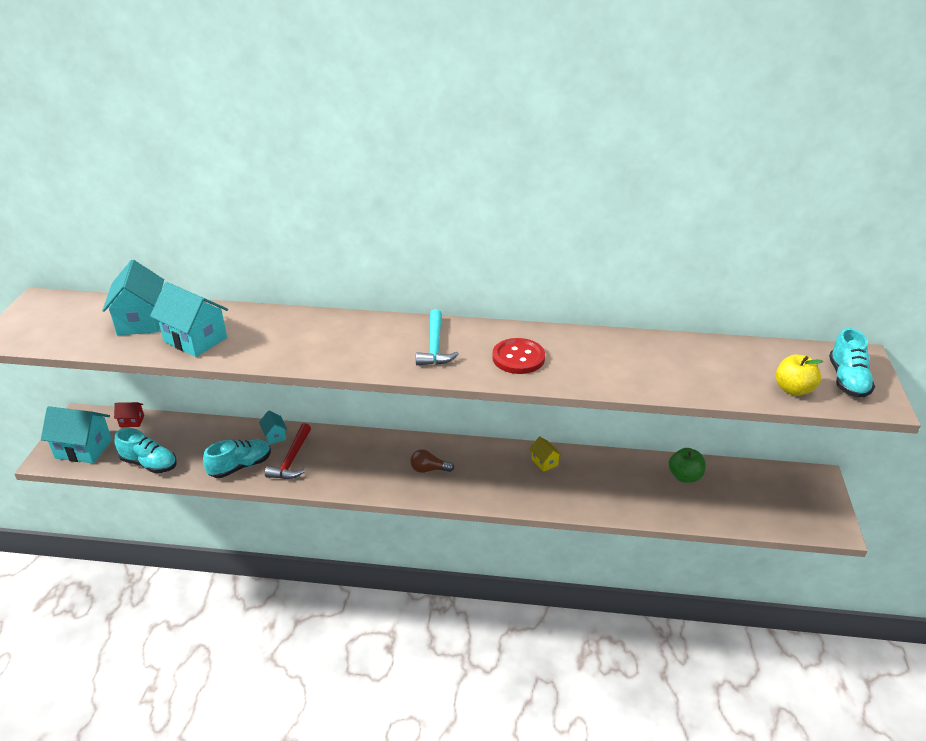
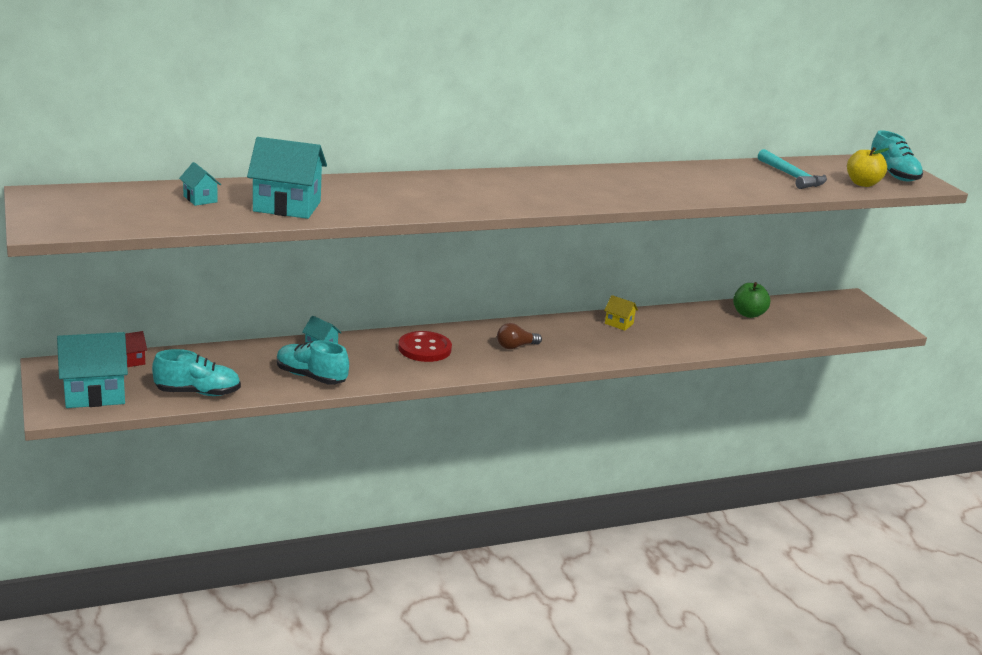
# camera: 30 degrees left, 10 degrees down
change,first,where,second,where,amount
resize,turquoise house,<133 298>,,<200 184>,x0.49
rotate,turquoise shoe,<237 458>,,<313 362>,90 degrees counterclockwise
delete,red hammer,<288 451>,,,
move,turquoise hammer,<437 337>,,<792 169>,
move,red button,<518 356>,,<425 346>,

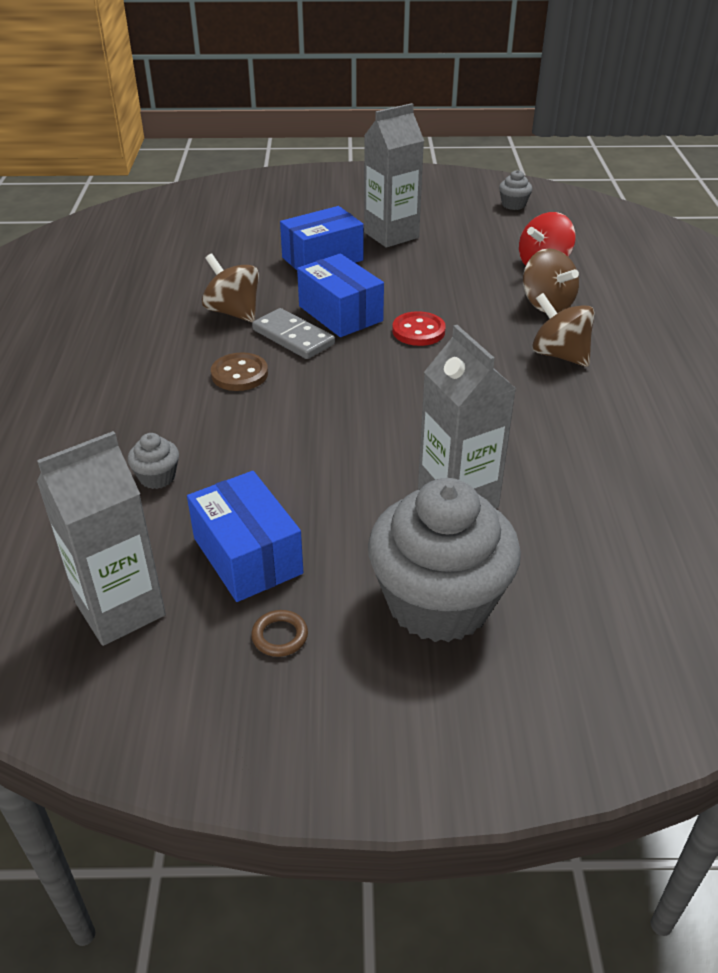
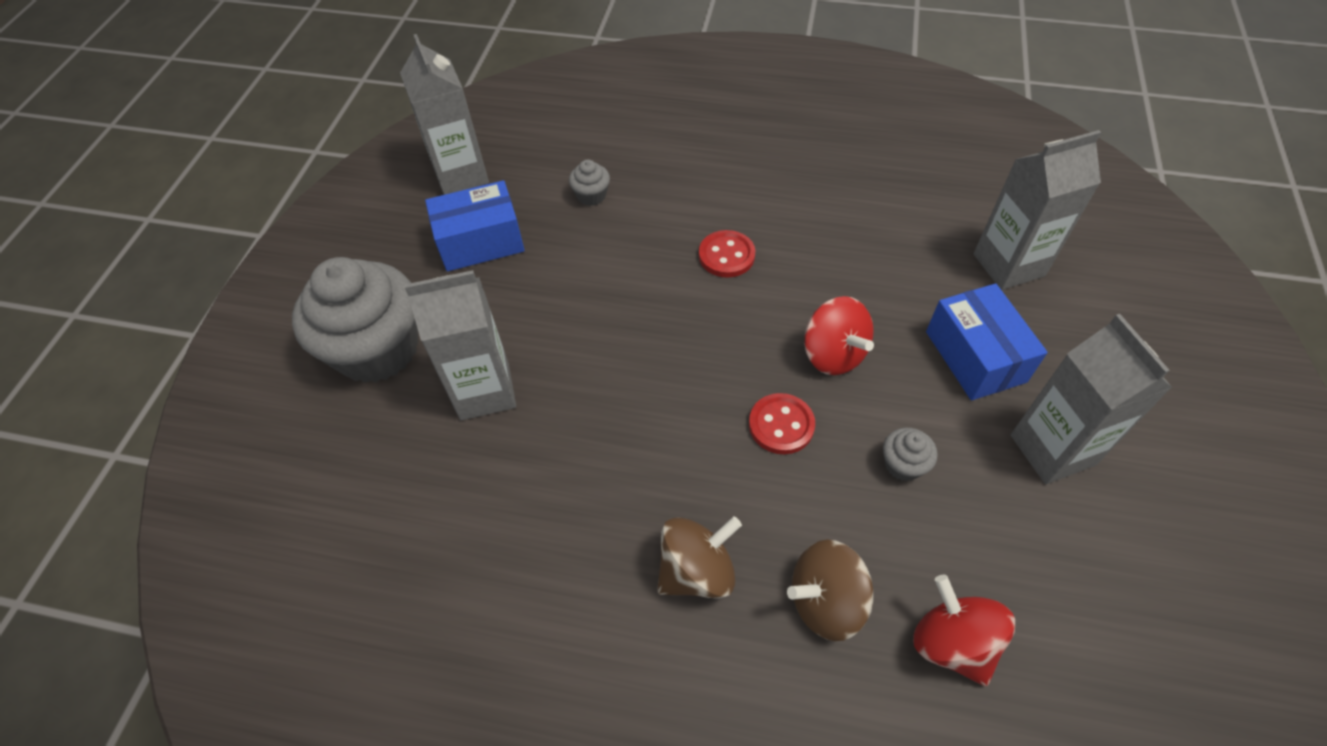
# camera: 105 degrees right, 15 degrees up
change,first,where,second,where,amount
delete,brown spinning top,<230 288>,,,
recolor,brown button,<239 371>,red button,<727 254>,
delete,brown ring,<279 633>,,,
delete,grey domino,<293 333>,,,
replace,blue box,<340 295>,red spinning top,<839 335>,
move,grey cupcake,<515 190>,,<910 454>,
insert,,,grey carton,<1037 210>,

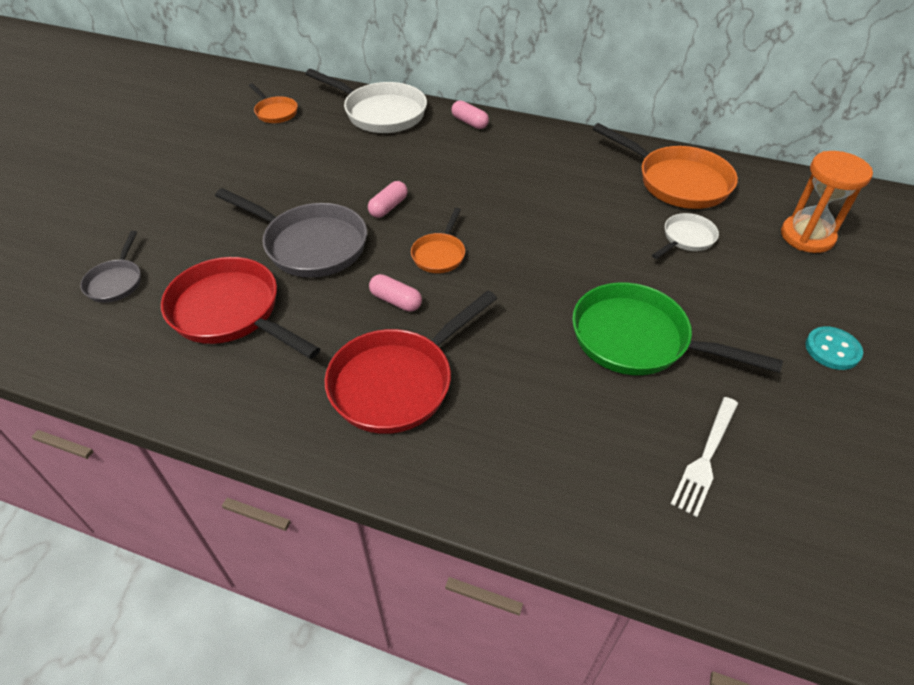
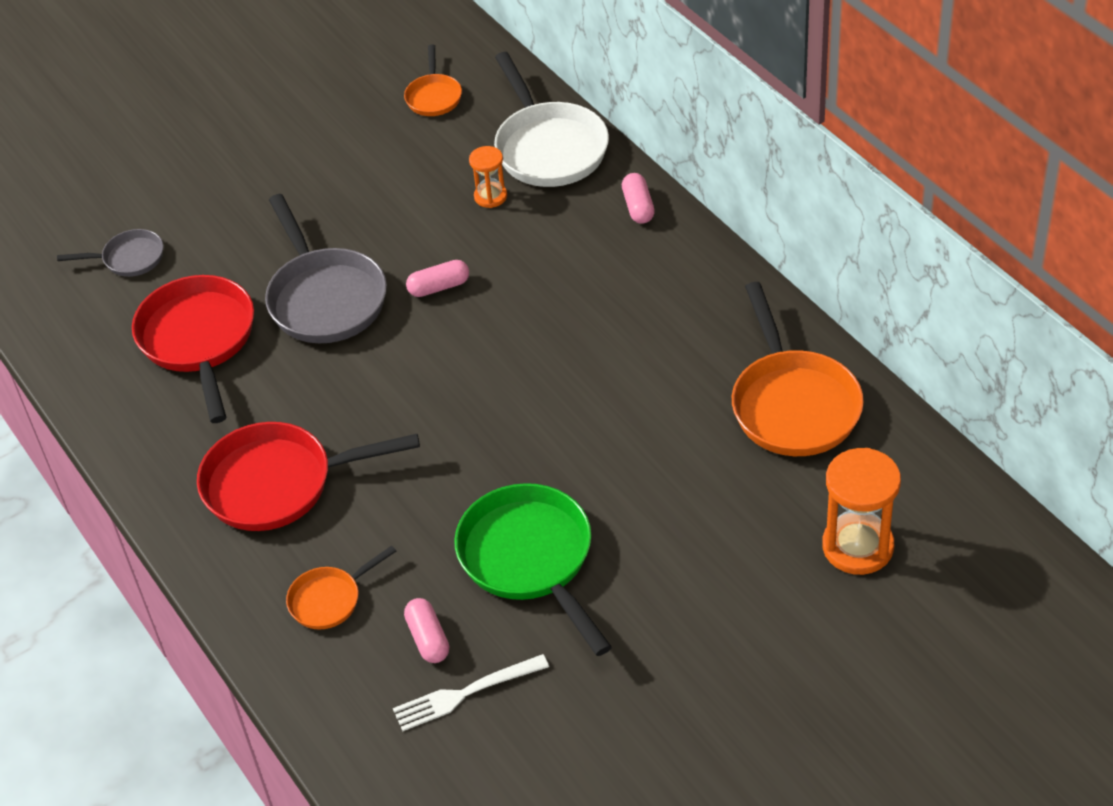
# camera: 40 degrees right, 0 degrees up
change,first,where,second,where,amount
rotate,grey pan,<110 267>,,<110 253>,135 degrees counterclockwise
move,pink capsule,<395 293>,,<426 630>,
move,orange pan,<438 240>,,<341 588>,
delete,white pan,<685 236>,,,
delete,turquoise button,<834 348>,,,
insert,,,orange hourglass,<488 177>,

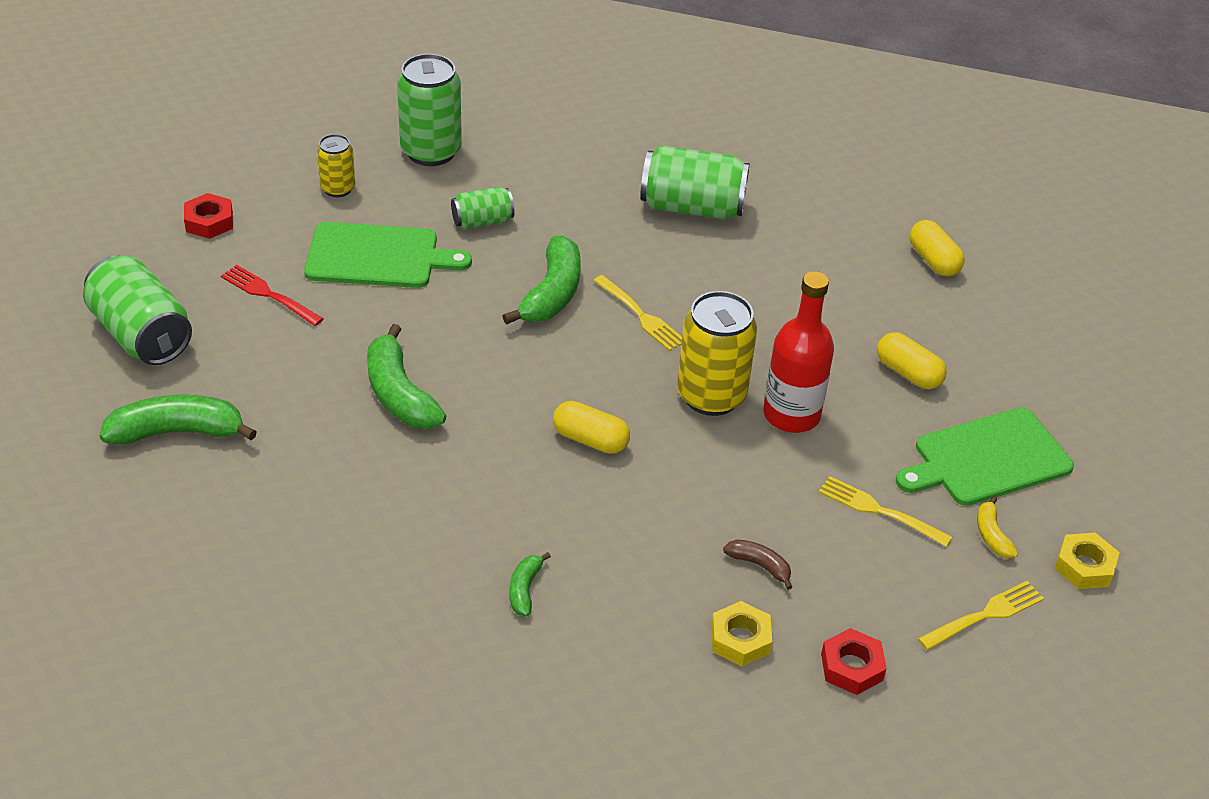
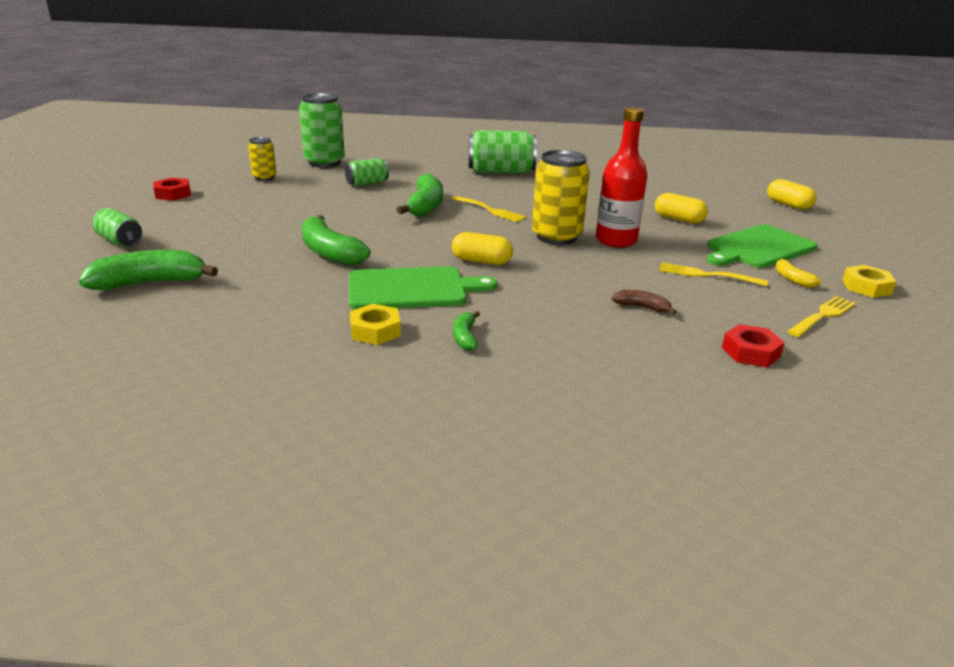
# camera: 10 degrees left, 15 degrees down
change,first,where,second,where,amount
resize,green can,<137 310>,,<117 227>,x0.56
delete,red fork,<272 295>,,,
move,green cutting board,<388 255>,,<423 287>,
move,yellow nut,<742 634>,,<375 324>,
move,yellow capsule,<937 248>,,<792 194>,

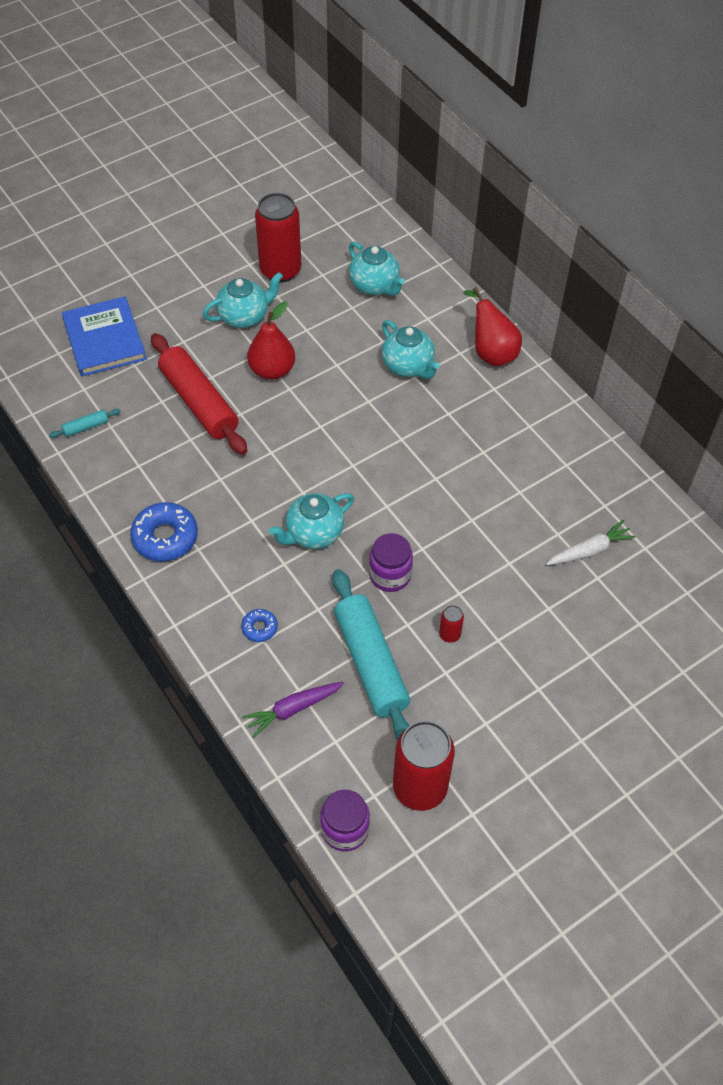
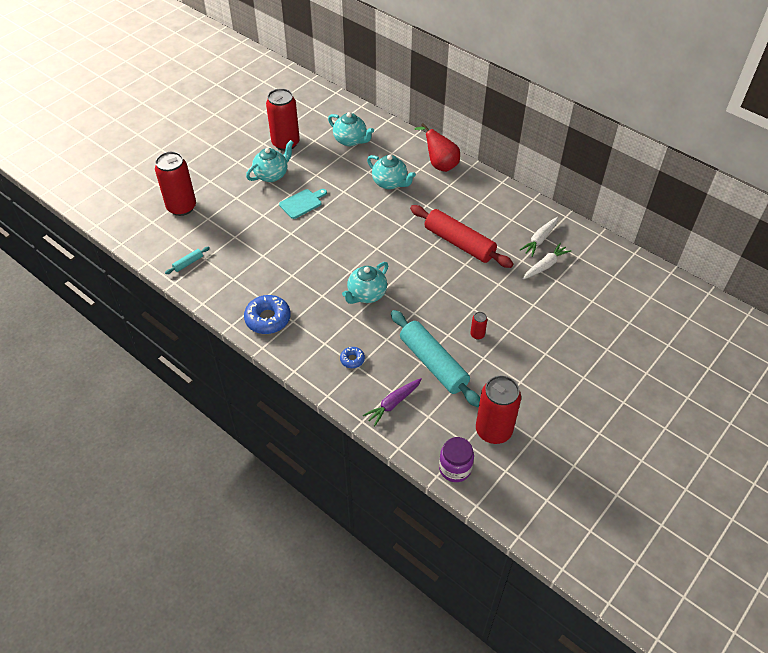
# camera: 15 degrees left, 5 degrees down
change,first,where,second,where,amount
replace,blue book,<104 336>,red can,<175 184>,
move,red rolling pin,<199 394>,,<461 236>,
replace,red pear,<271 341>,turquoise cutting board,<303 204>,
delete,purple jar,<391 562>,,,
insert,,,white carrot,<539 237>,

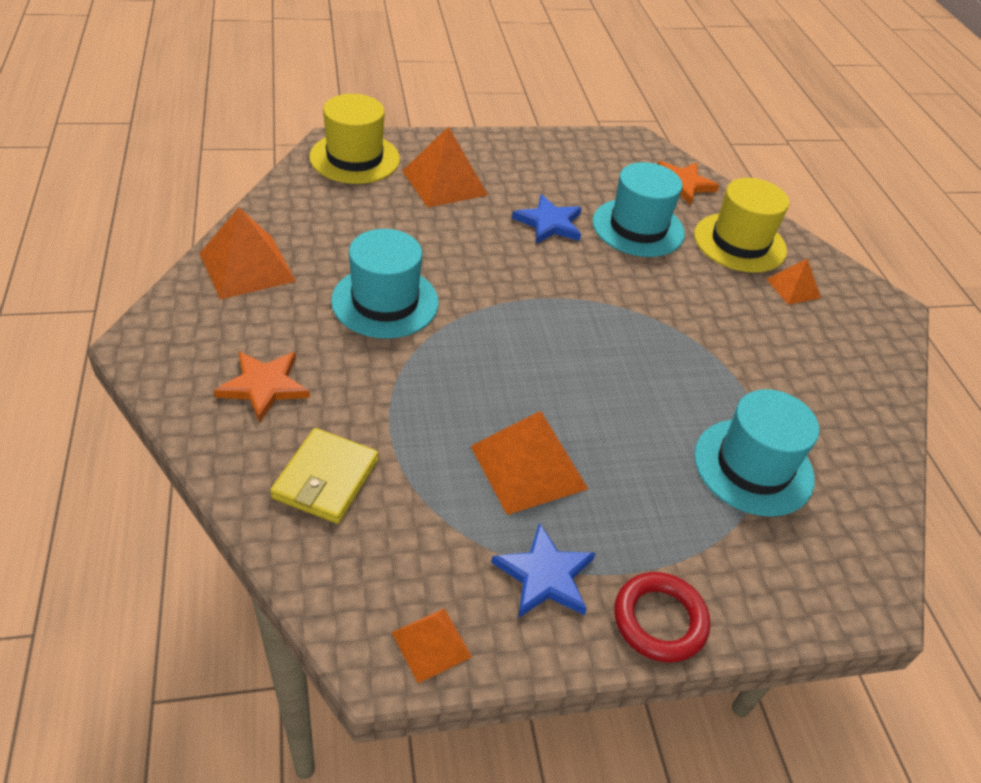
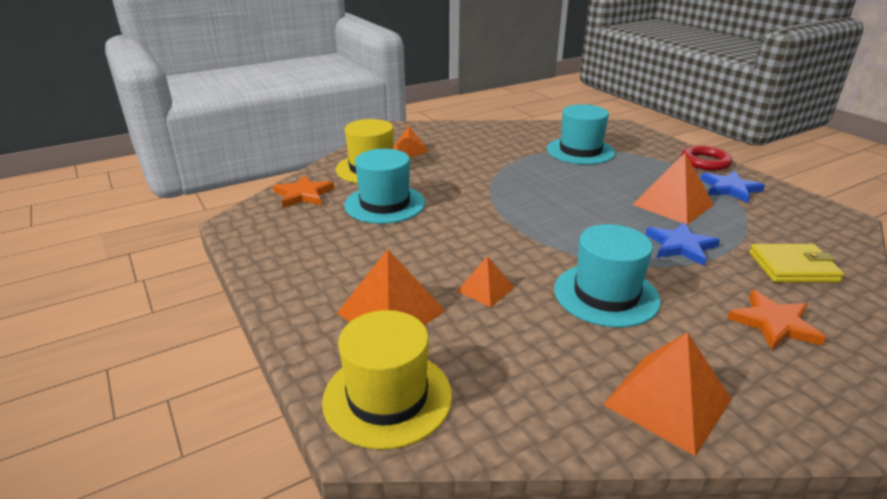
# camera: 105 degrees left, 15 degrees down
change,first,where,second,where,amount
move,orange pyramid,<432 645>,,<485 281>,
move,blue star,<547 219>,,<682 244>,

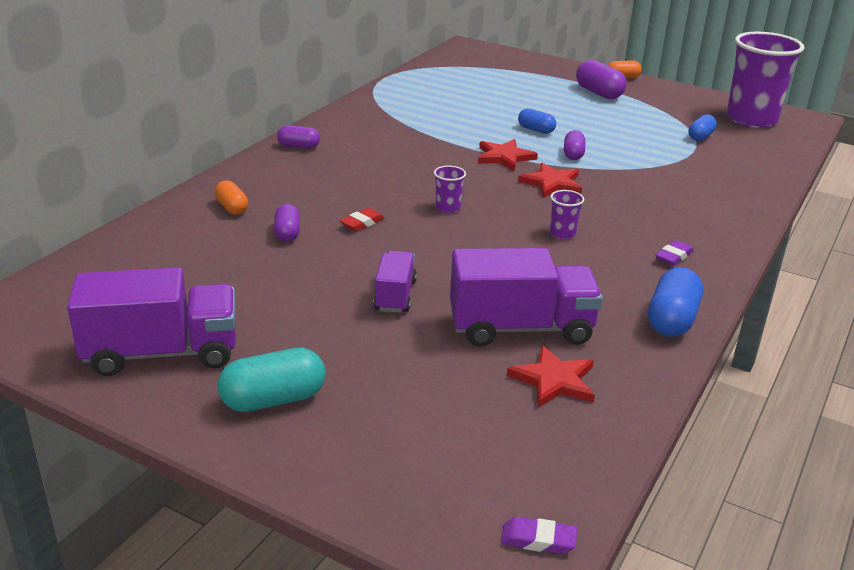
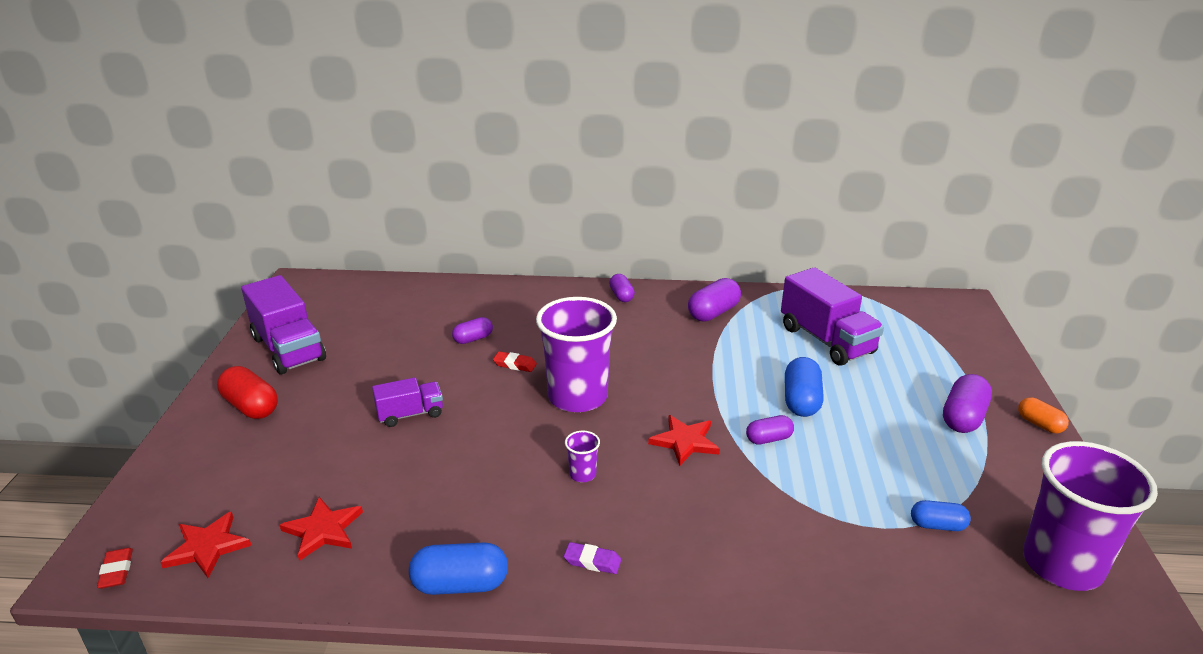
# camera: 65 degrees right, 0 degrees up
change,first,where,second,where,amount
delete,orange capsule,<231 197>,,,
recolor,turquoise capsule,<272 380>,red capsule,<247 392>,
resize,purple cup,<450 189>,,<576 354>,x2.49
move,purple truck,<526 297>,,<832 316>,
move,red star,<508 155>,,<206 544>,
recolor,purple eraser,<539 535>,red eraser,<115 568>,
resize,blue capsule,<537 121>,,<804 387>,x1.60
insert,,,purple capsule,<714 300>,

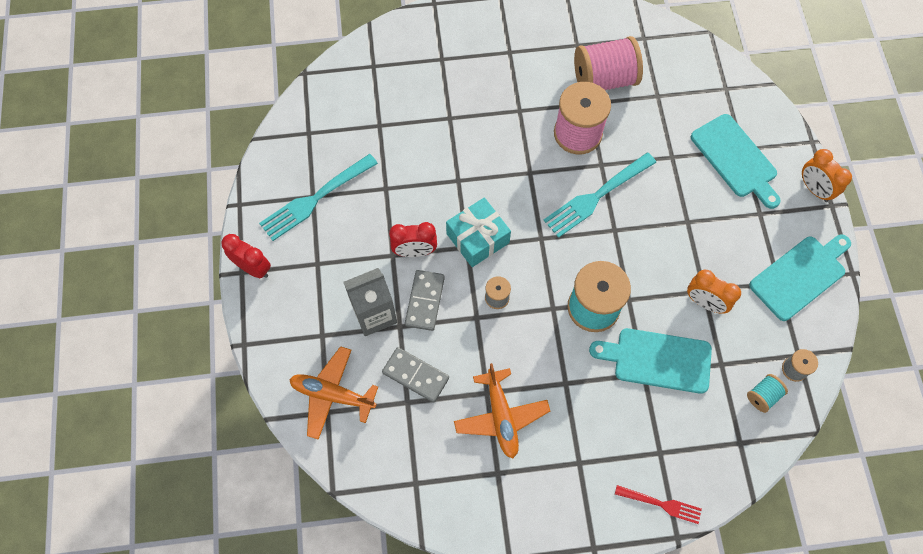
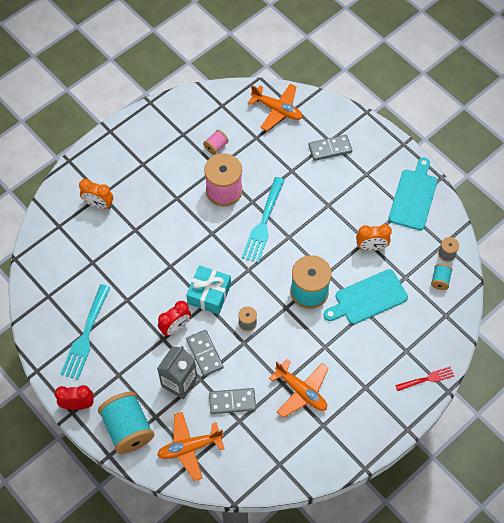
# camera: 35 degrees left, 5 degrees down
change,first,where,second,where,amount
resize,pink spool,<608 63>,,<215 142>,x0.47
replace,turquoise cutting board,<736 161>,grey domino,<330 148>,
move,orange clock,<827 175>,,<96 194>,
insert,,,turquoise spool,<126 423>,
insert,,,orange plane,<275 107>,

